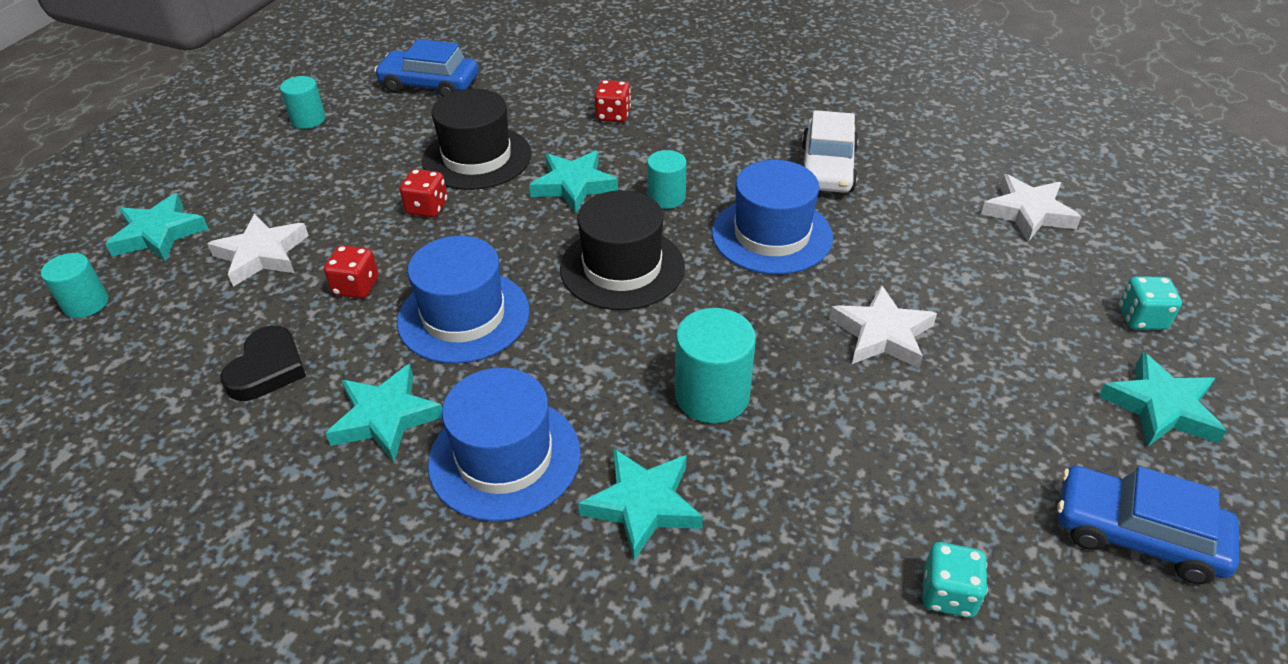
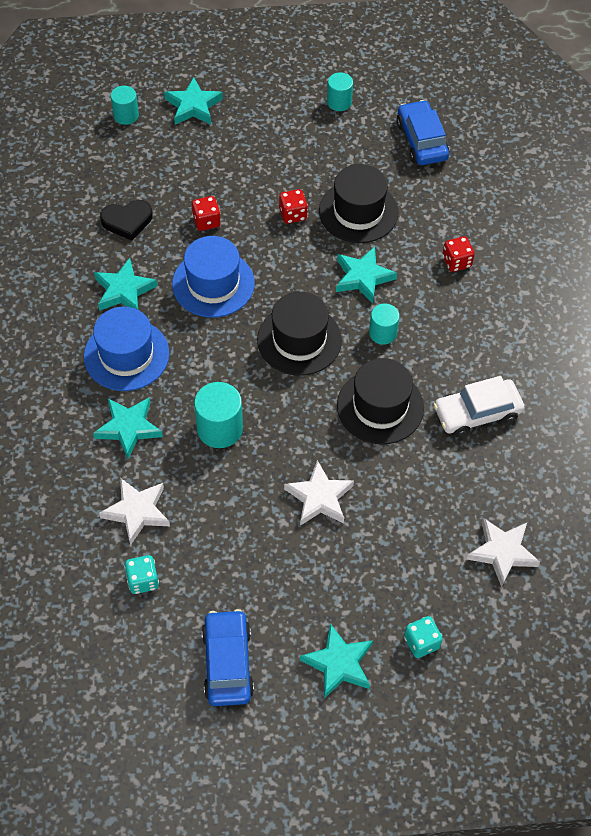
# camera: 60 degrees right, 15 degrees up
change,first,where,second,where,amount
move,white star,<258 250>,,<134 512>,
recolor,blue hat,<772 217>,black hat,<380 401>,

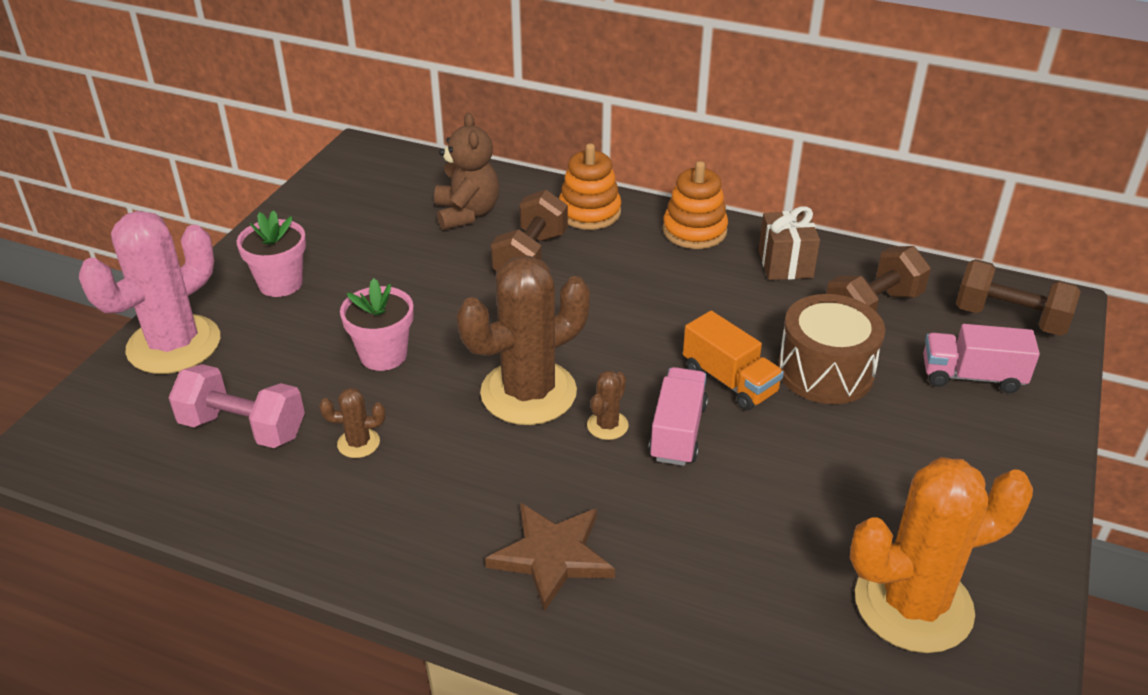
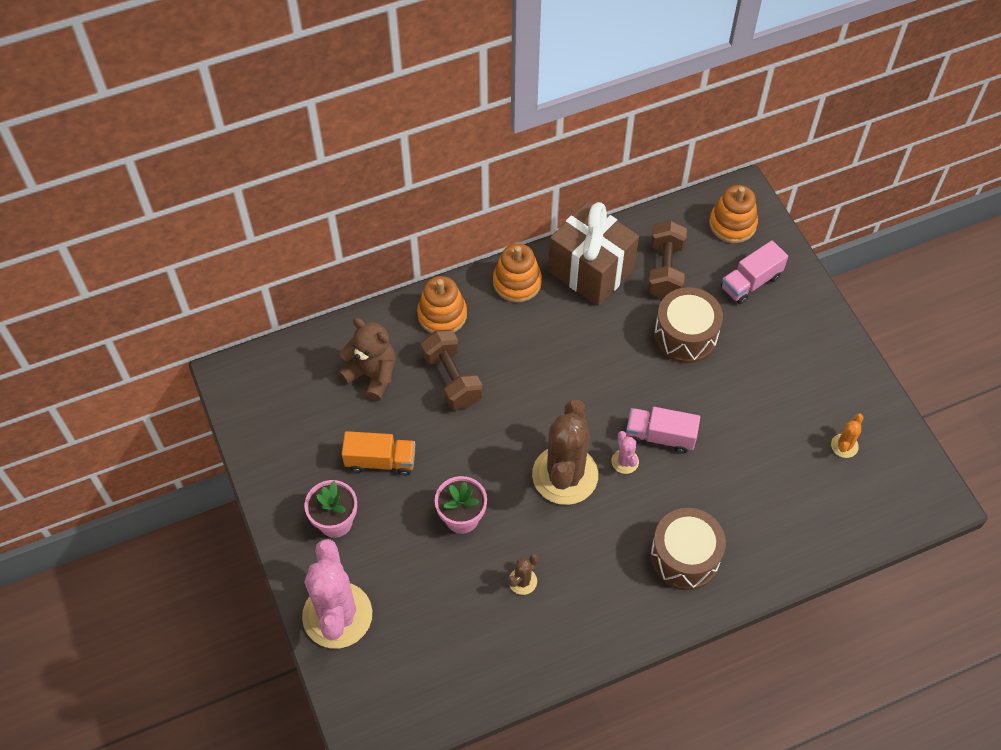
# camera: 45 degrees left, 20 degrees up
change,first,where,second,where,amount
delete,pink dumbbell,<236 406>,,,
replace,brown star,<550 557>,brown drum,<688 549>,
recolor,brown cactus,<608 405>,pink cactus,<625 452>,
rotate,pink truck,<678 416>,,<663 430>,45 degrees counterclockwise
move,orange truck,<733 361>,,<379 453>,
resize,brown gift,<789 243>,,<593 253>,x1.77
resize,orange cactus,<941 555>,,<847 435>,x0.42
replace,brown dumbbell,<1018 297>,orange stacking toy,<733 214>,

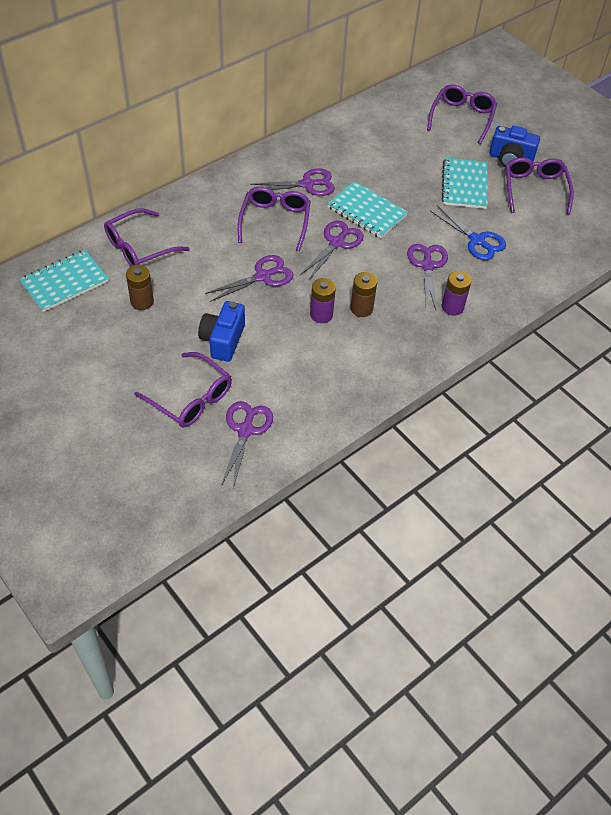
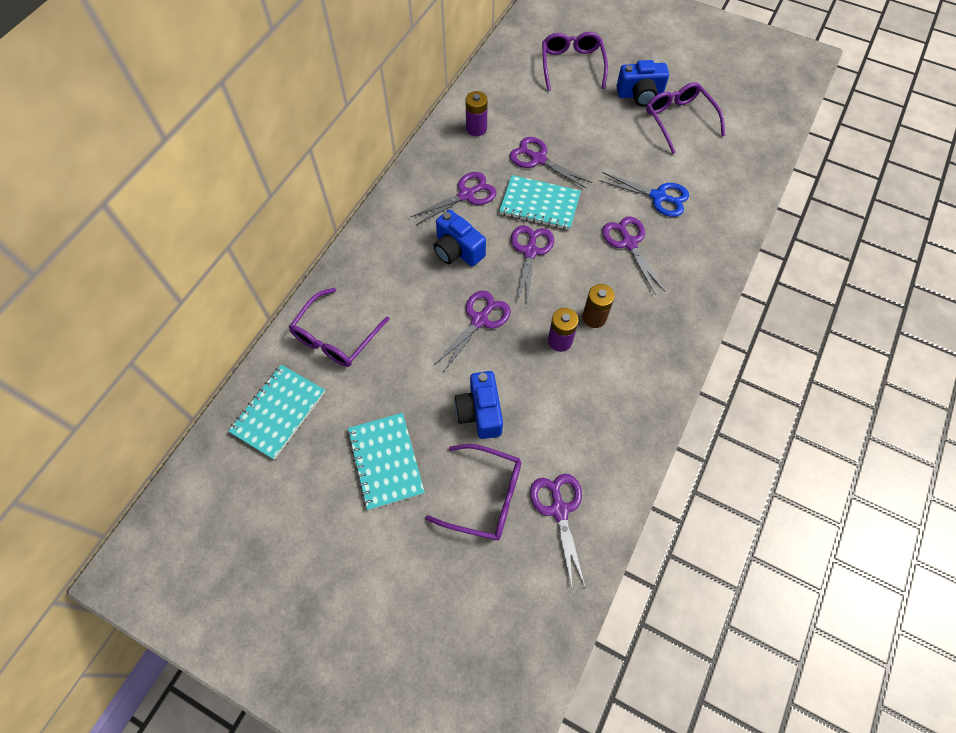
# camera: 20 degrees left, 10 degrees up
change,first,where,second,where,amount
delete,brown battery,<140 287>,,,
replace,purple glasses,<274 219>,blue camera,<459 238>,
move,turquoise notebook,<465 183>,,<386 461>,
move,purple battery,<457 293>,,<476 113>,
insert,,,purple scissors,<551 163>,

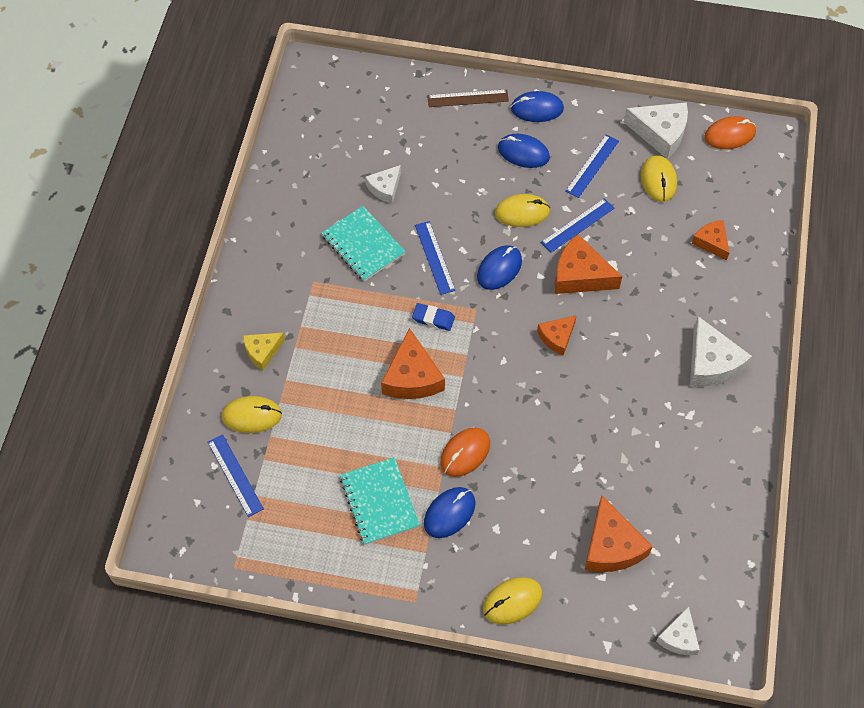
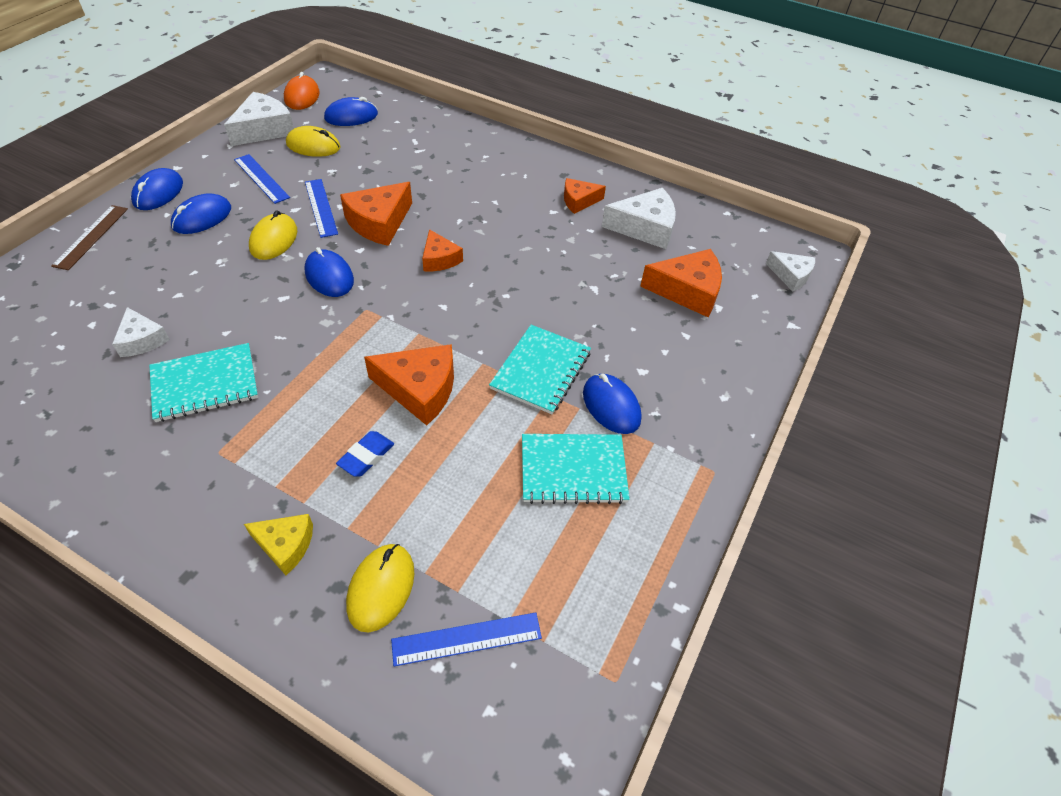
# camera: 75 degrees left, 10 degrees down
change,first,where,second,where,amount
rotate,yellow cheese,<264 351>,,<278 544>,60 degrees counterclockwise
move,blue eraser,<433 317>,,<365 454>,
delete,blue ruler,<435 258>,,,
replace,orange mouse,<465 452>,turquoise notebook,<540 369>,
delete,yellow mouse,<512 601>,,,
move,white cheese,<721 351>,,<639 218>,
move,orange cheese,<710 240>,,<585 196>,
insert,,,blue mouse,<351 111>,

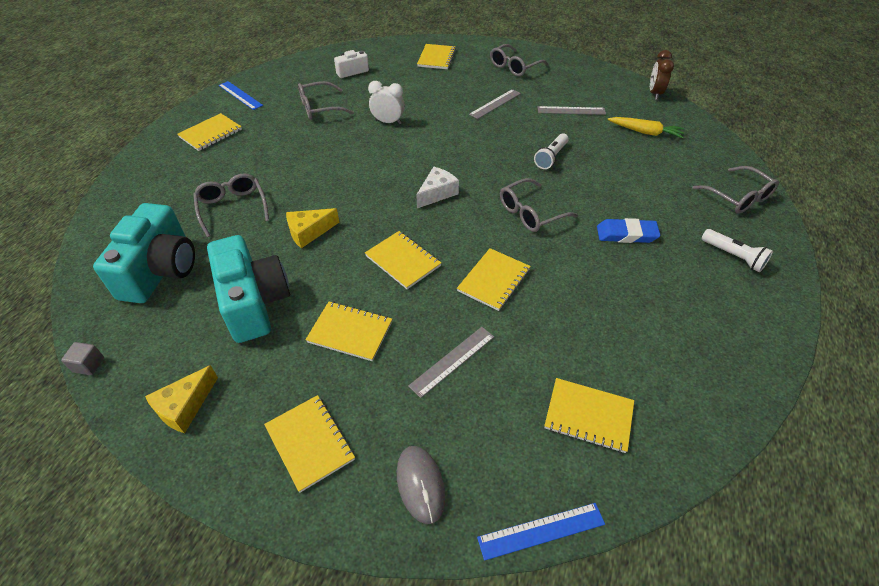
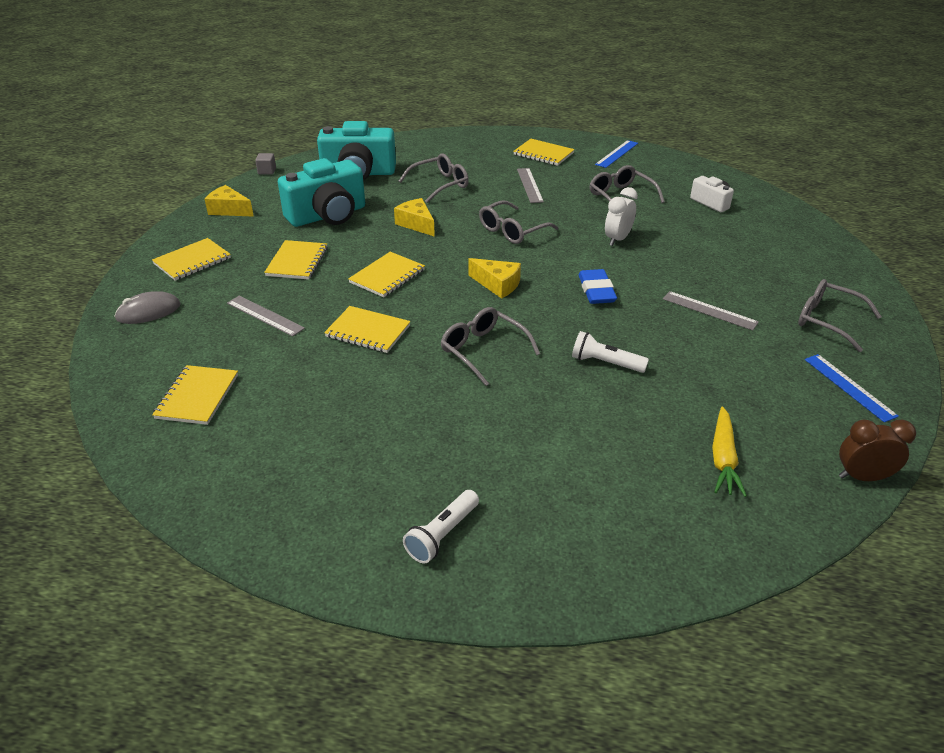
# camera: 80 degrees right, 10 degrees down
change,first,where,second,where,amount
rotate,white clock,<386 102>,,<621 216>,150 degrees counterclockwise
recolor,white cheese,<437 187>,yellow cheese,<494 278>,
delete,yellow notebook,<436 56>,,,
move,blue ruler,<541 532>,,<852 388>,
move,grey ruler,<572 110>,,<530 185>,
move,blue eraser,<629 230>,,<597 286>,
move,grey glasses,<735 190>,,<518 222>,

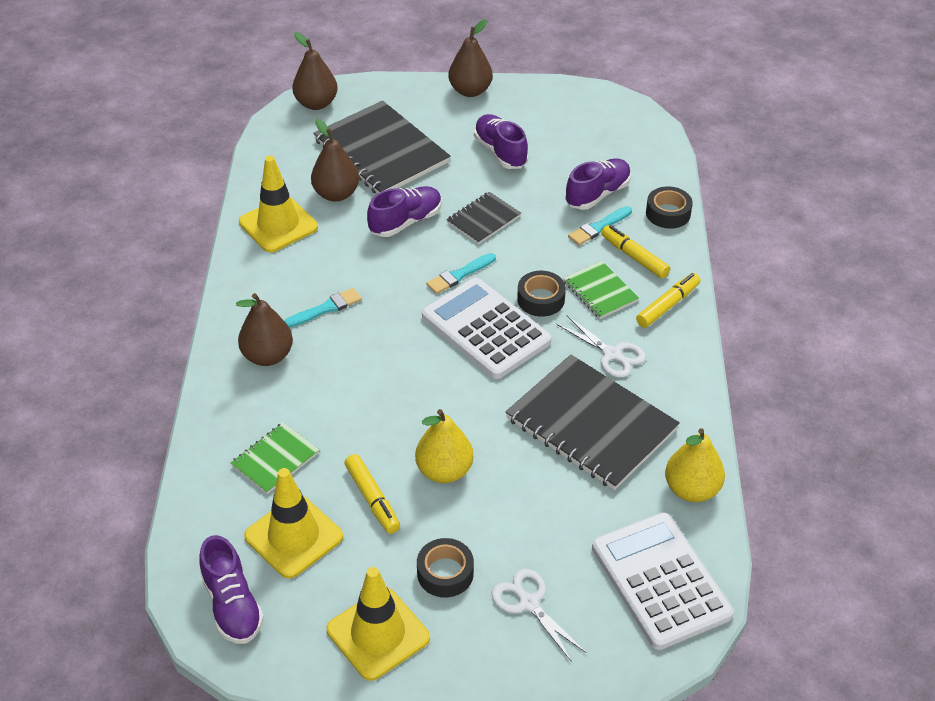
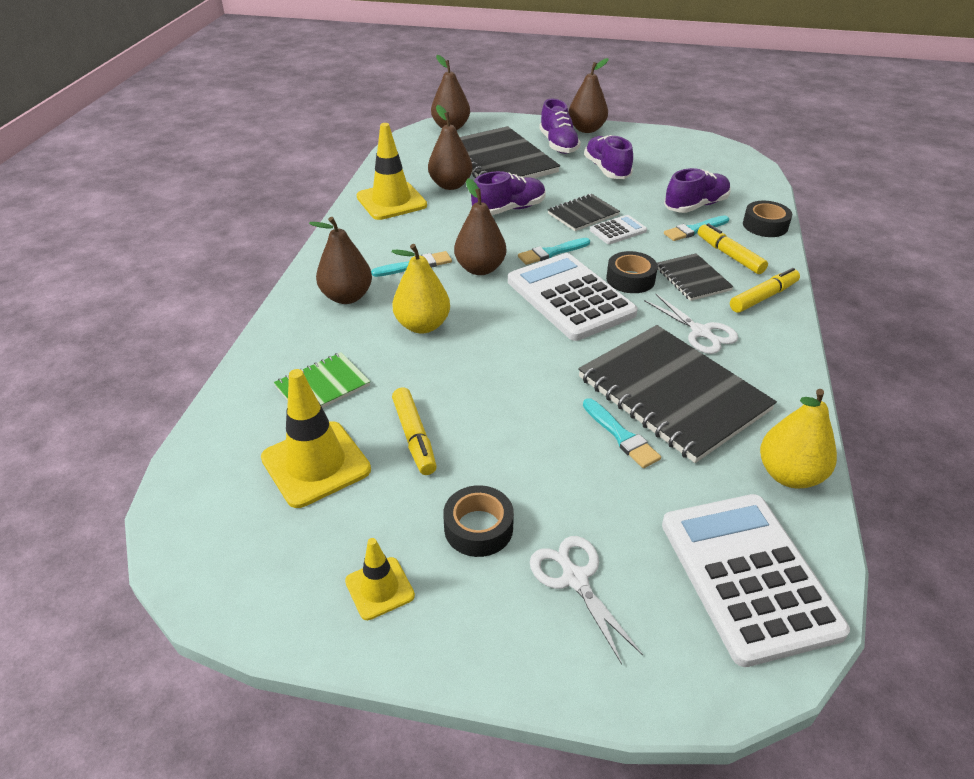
# camera: 10 degrees right, 5 degrees down
change,first,where,second,where,amount
move,purple shoe,<231 589>,,<560 126>,
resize,yellow traffic cone,<378 624>,,<380 579>,x0.56
move,yellow pear,<444 446>,,<421 288>,
recolor,green notebook,<601 290>,black notebook,<695 277>,
insert,,,brown pear,<480 226>,
insert,,,turquoise brush,<622 433>,
insert,,,white calculator,<618 229>,

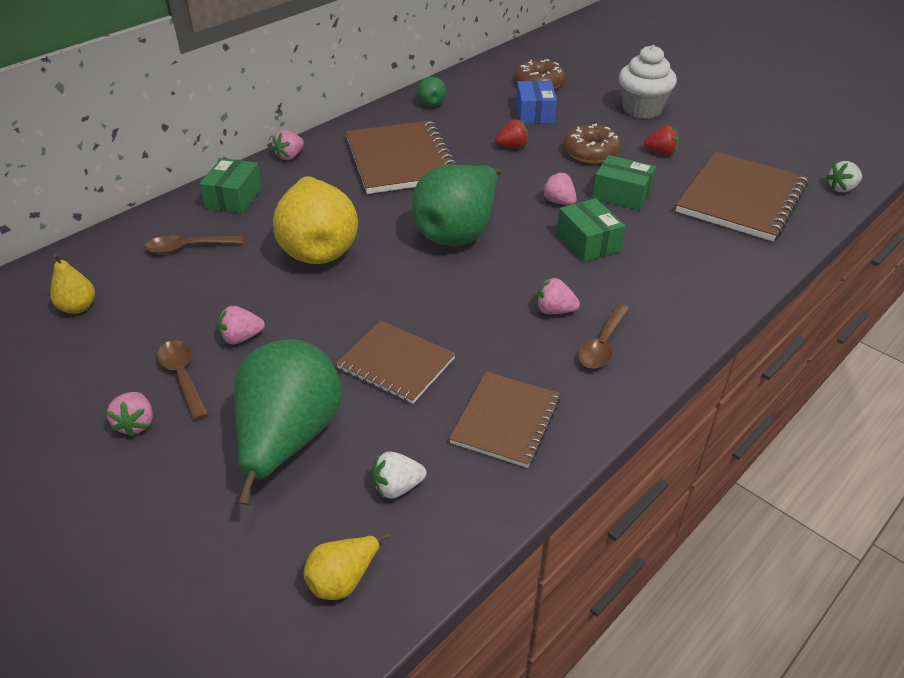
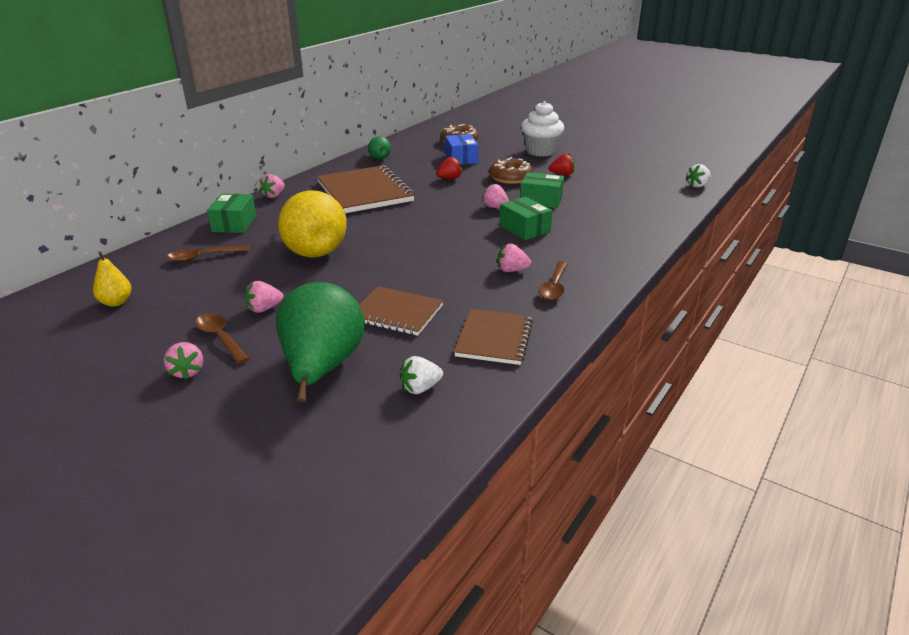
# camera: 10 degrees left, 10 degrees down
change,first,where,second,where,amount
delete,yellow pear,<346 566>,,,
delete,green pear,<457 205>,,,
delete,brown notebook,<742 196>,,,

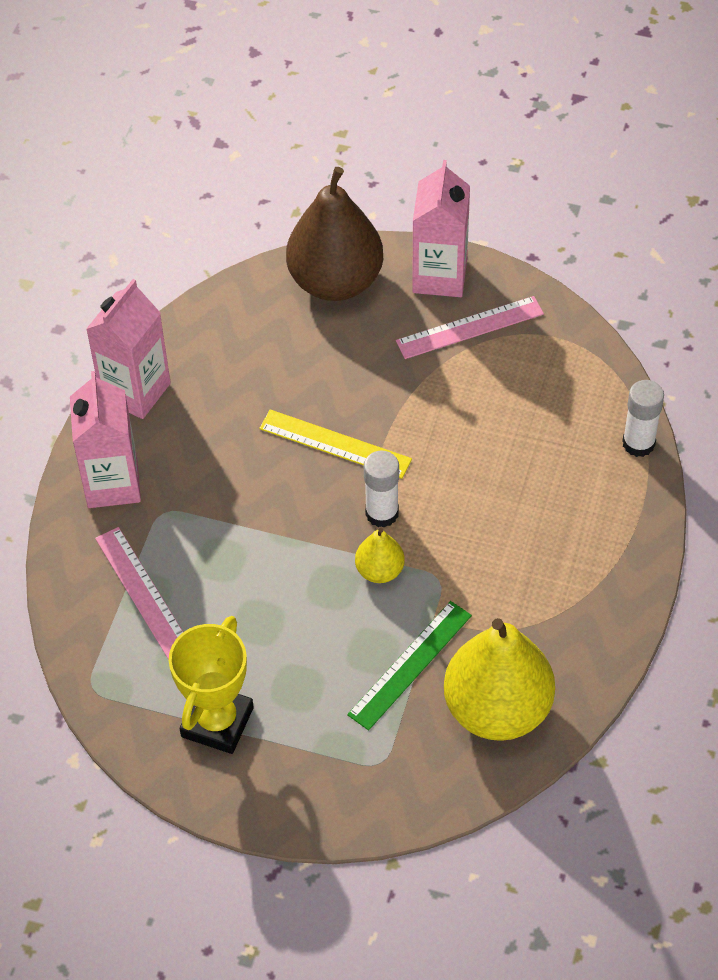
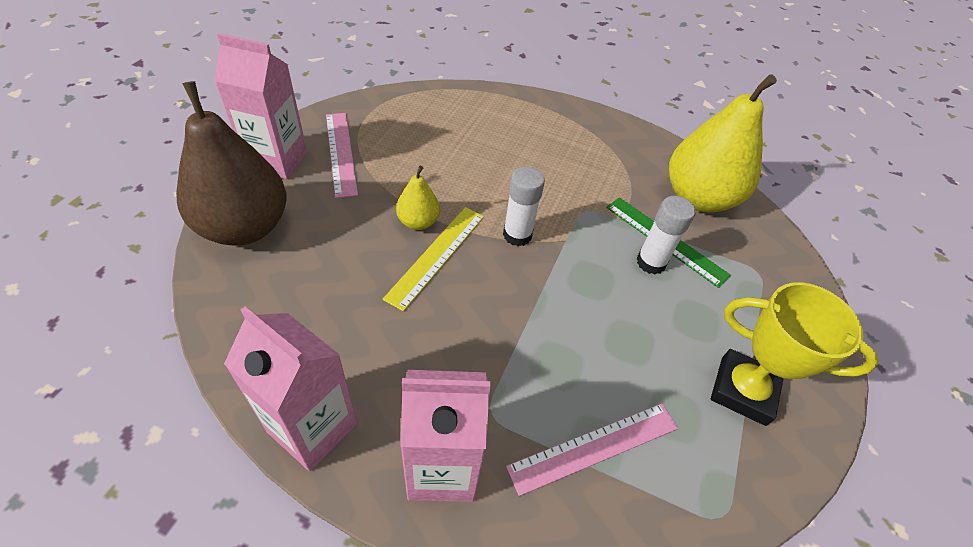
# camera: 90 degrees left, 5 degrees down
change,first,where,second,where,amount
move,yellow pear,<380 555>,,<418 198>,
move,white glue stick,<643 418>,,<666 235>,

